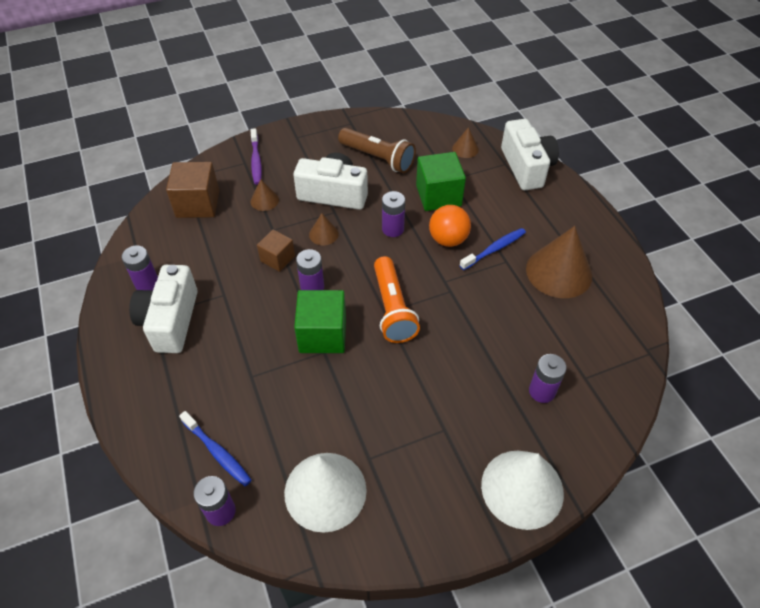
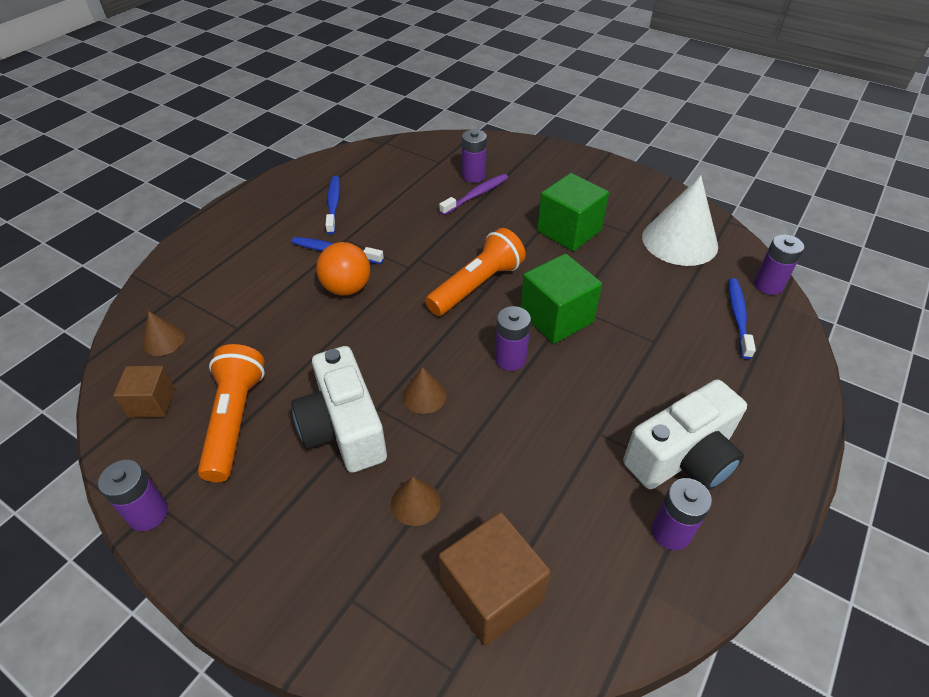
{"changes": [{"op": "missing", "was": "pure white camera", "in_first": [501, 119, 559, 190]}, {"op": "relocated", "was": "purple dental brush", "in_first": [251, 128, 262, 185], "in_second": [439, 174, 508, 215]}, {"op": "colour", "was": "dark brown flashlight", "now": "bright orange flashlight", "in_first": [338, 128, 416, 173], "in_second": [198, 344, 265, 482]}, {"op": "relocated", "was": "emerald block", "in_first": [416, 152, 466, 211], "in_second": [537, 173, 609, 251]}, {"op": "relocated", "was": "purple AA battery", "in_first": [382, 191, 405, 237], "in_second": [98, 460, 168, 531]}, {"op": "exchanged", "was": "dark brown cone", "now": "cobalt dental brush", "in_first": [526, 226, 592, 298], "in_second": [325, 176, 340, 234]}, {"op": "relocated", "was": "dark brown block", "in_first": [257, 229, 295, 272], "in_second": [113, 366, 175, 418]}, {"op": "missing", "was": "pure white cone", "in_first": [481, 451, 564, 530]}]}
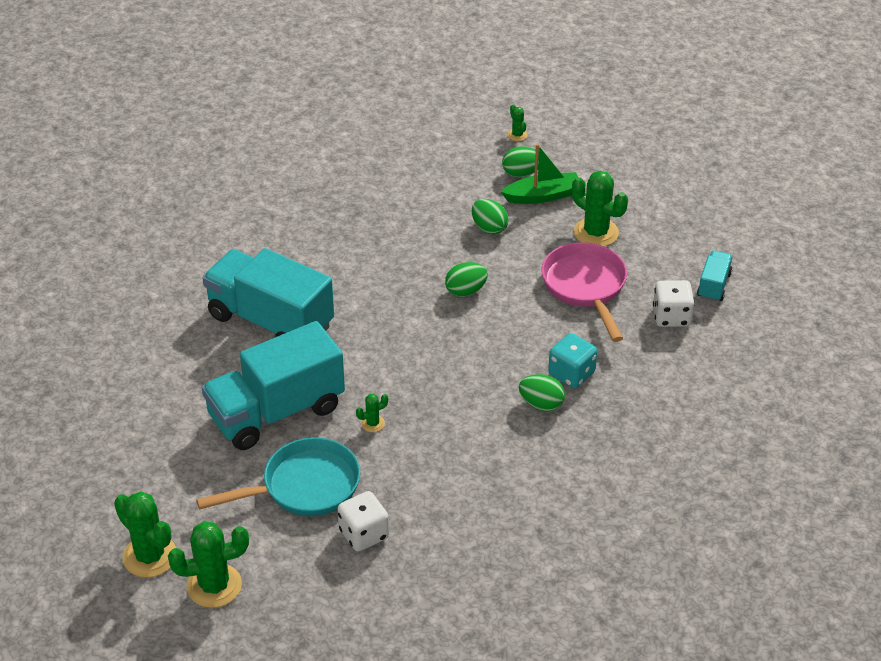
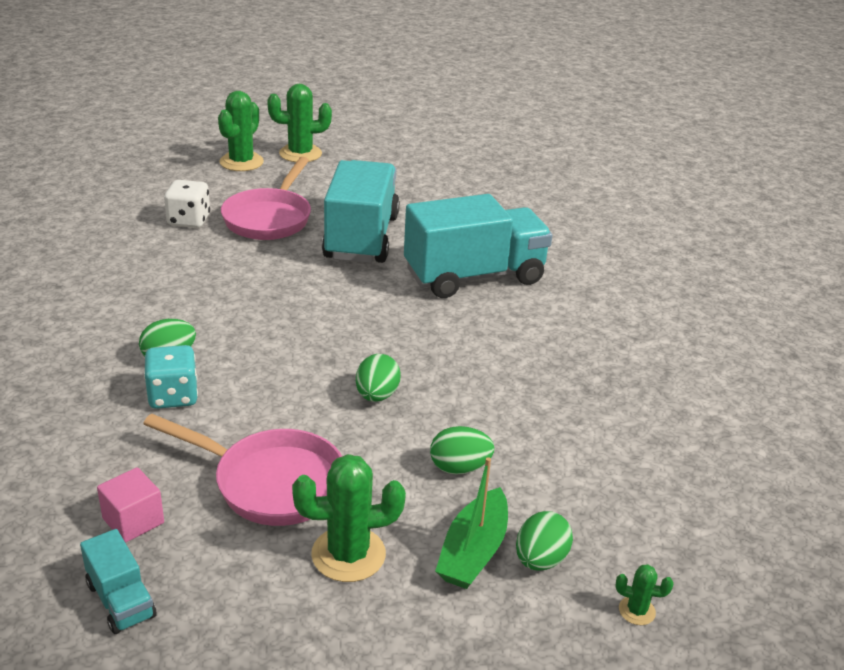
{"changes": [{"op": "exchanged", "was": "pure white dice", "now": "rosy block", "in_first": [653, 280, 695, 327], "in_second": [97, 467, 164, 543]}, {"op": "missing", "was": "emerald cactus", "in_first": [356, 394, 388, 432]}, {"op": "colour", "was": "teal skillet", "now": "rosy skillet", "in_first": [196, 437, 360, 516], "in_second": [221, 157, 311, 240]}]}
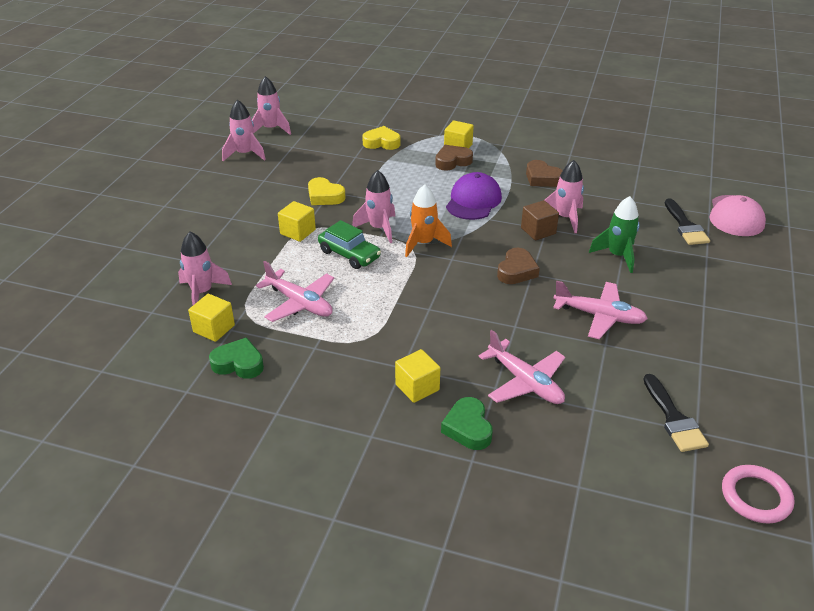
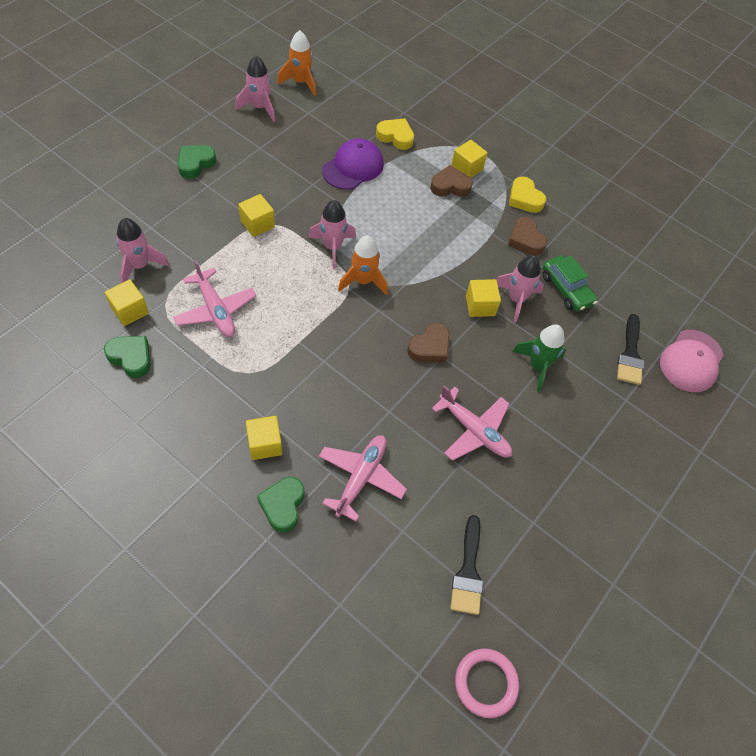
{"changes": [{"op": "colour", "was": "rosy toy rocket", "now": "bright orange toy rocket", "in_first": [252, 76, 291, 135], "in_second": [277, 30, 316, 96]}, {"op": "relocated", "was": "purple cap", "in_first": [446, 172, 502, 220], "in_second": [322, 138, 384, 190]}, {"op": "relocated", "was": "golden love heart", "in_first": [308, 177, 346, 205], "in_second": [509, 176, 546, 213]}, {"op": "colour", "was": "dark brown block", "now": "golden block", "in_first": [521, 200, 559, 240], "in_second": [466, 279, 501, 317]}, {"op": "relocated", "was": "emerald automobile", "in_first": [318, 220, 381, 269], "in_second": [543, 255, 598, 312]}, {"op": "spun", "was": "rosy aeroplane", "in_first": [478, 330, 565, 404], "in_second": [319, 435, 407, 521], "clockwise": -135}, {"op": "appeared", "now": "emerald love heart", "in_second": [177, 145, 216, 179]}]}
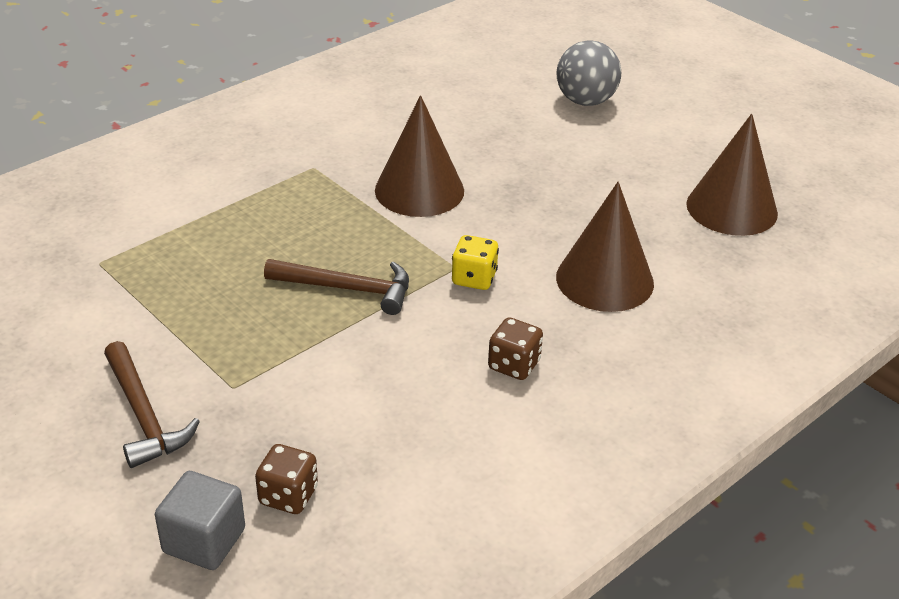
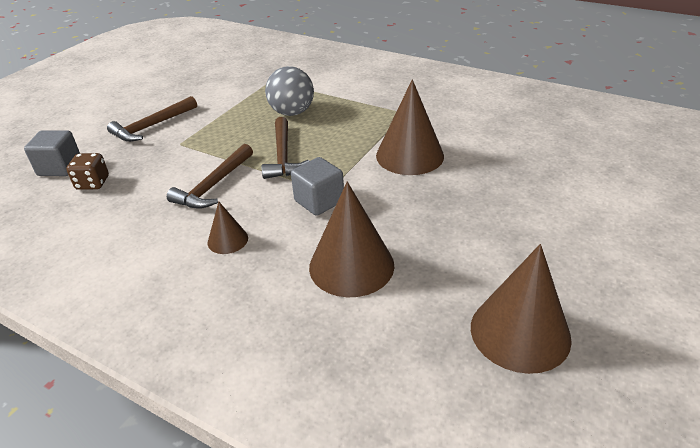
{"changes": [{"op": "relocated", "was": "grey ball", "in_first": [557, 40, 621, 106], "in_second": [265, 66, 314, 116]}, {"op": "exchanged", "was": "golden dice", "now": "grey block", "in_first": [452, 235, 499, 290], "in_second": [291, 157, 344, 216]}, {"op": "exchanged", "was": "dark brown dice", "now": "dark brown cone", "in_first": [488, 318, 543, 380], "in_second": [207, 201, 248, 254]}, {"op": "appeared", "now": "dark brown claw hammer", "in_second": [167, 144, 253, 209]}]}
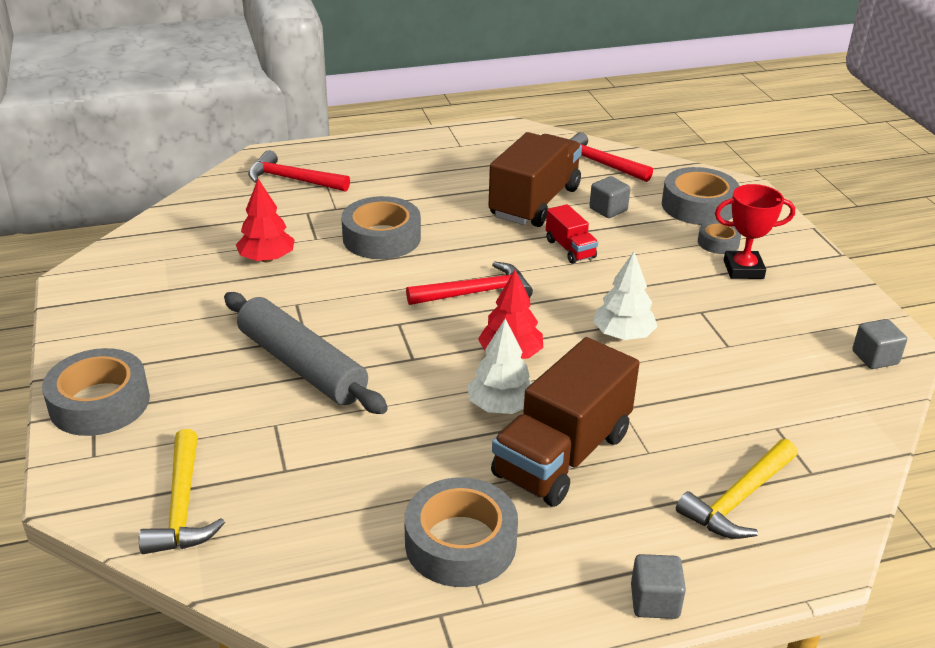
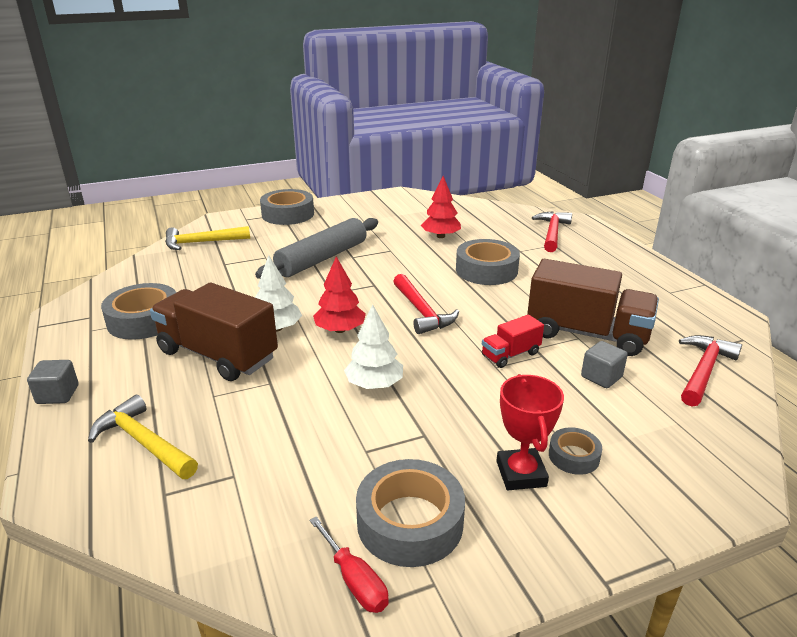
{"changes": [{"op": "relocated", "was": "grey sticky tape", "in_first": [662, 167, 739, 225], "in_second": [356, 459, 465, 567]}, {"op": "exchanged", "was": "grey block", "now": "scarlet hand screwdriver", "in_first": [852, 319, 907, 369], "in_second": [310, 516, 389, 613]}]}
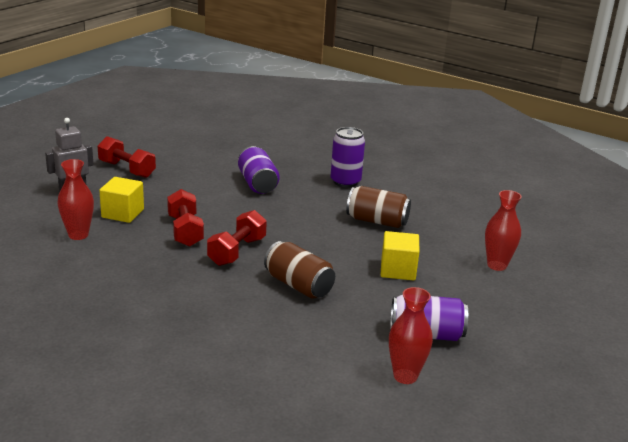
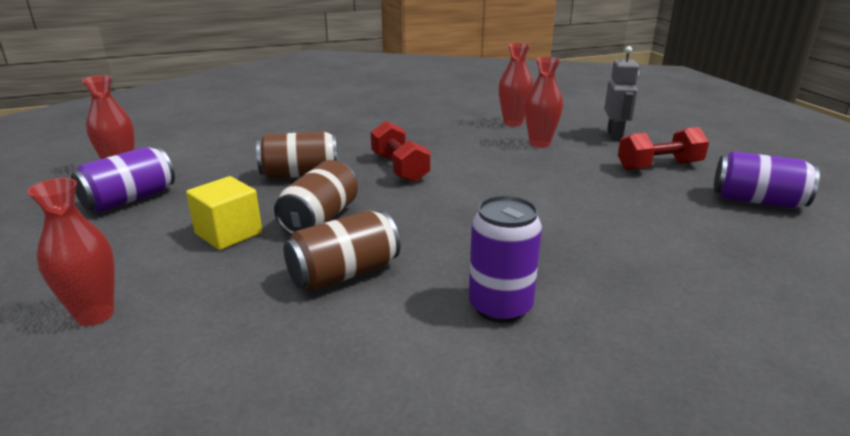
{"changes": [{"op": "relocated", "was": "purple tin", "in_first": [238, 146, 280, 194], "in_second": [714, 151, 820, 208]}, {"op": "exchanged", "was": "golden block", "now": "scarlet flower vase", "in_first": [99, 177, 144, 223], "in_second": [525, 57, 563, 148]}, {"op": "missing", "was": "scarlet dumbbell", "in_first": [167, 189, 204, 247]}, {"op": "appeared", "now": "dark brown tin", "in_second": [274, 160, 358, 235]}]}
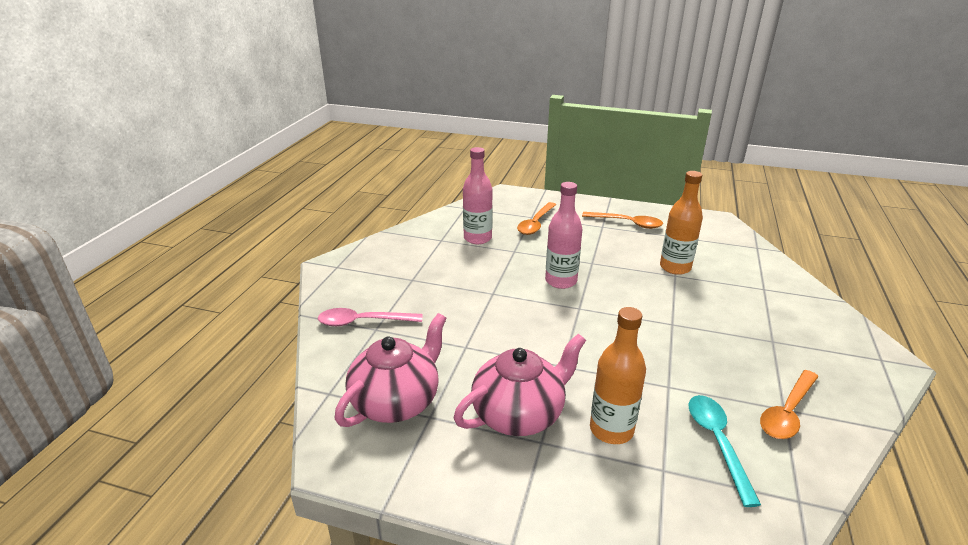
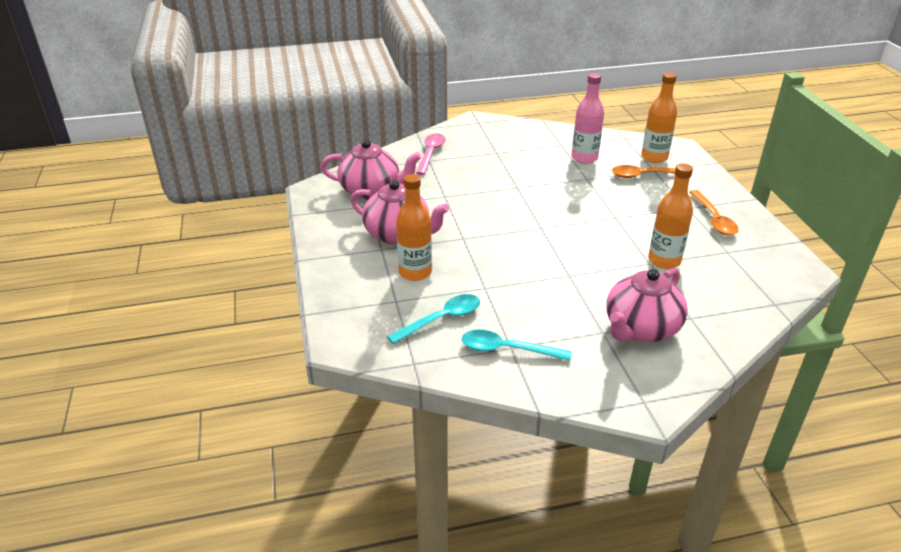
{"changes": [{"op": "missing", "was": "rosy flask", "in_first": [545, 182, 583, 289]}, {"op": "spun", "was": "rosy spoon", "in_first": [318, 308, 423, 326], "in_second": [416, 133, 445, 175], "clockwise": 45}, {"op": "colour", "was": "bright orange spoon", "now": "teal spoon", "in_first": [760, 370, 819, 439], "in_second": [462, 330, 572, 361]}, {"op": "appeared", "now": "bright orange flask", "in_second": [641, 73, 677, 163]}, {"op": "appeared", "now": "rosy teapot", "in_second": [606, 268, 688, 342]}]}
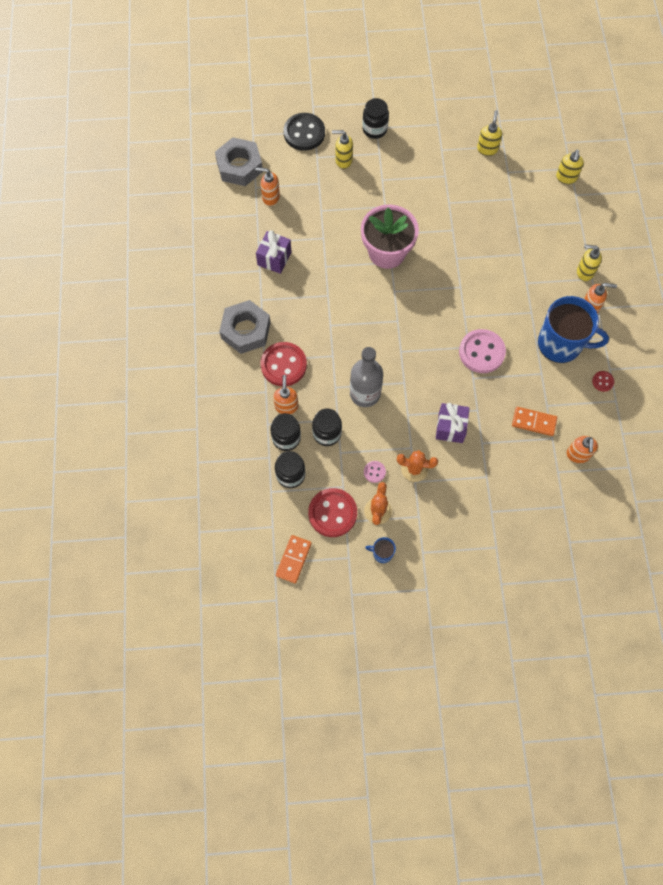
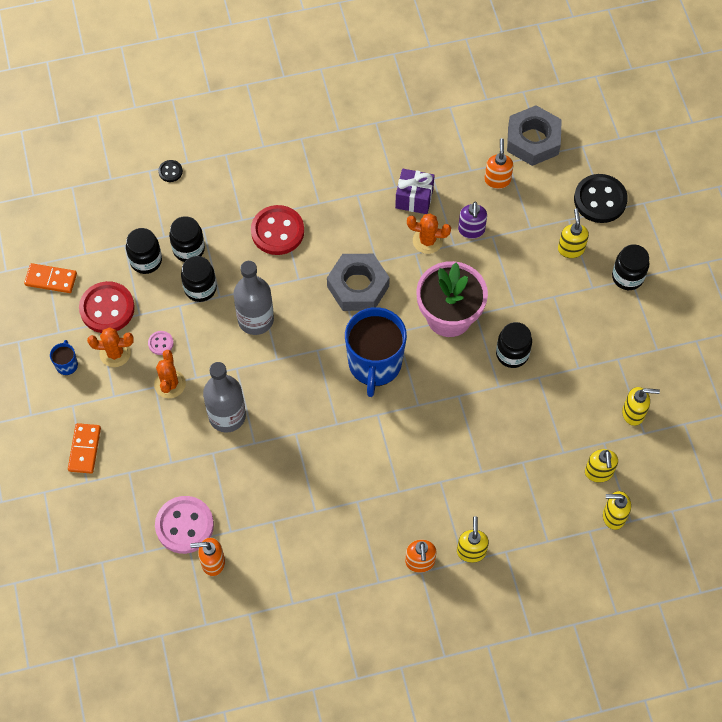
{"changes": [{"op": "relocated", "was": "cobalt coffee mug", "in_first": [538, 296, 609, 363], "in_second": [345, 307, 407, 397]}, {"op": "relocated", "was": "grey hexagon nut", "in_first": [219, 300, 271, 354], "in_second": [327, 254, 390, 311]}, {"op": "relocated", "was": "rosy shirt button", "in_first": [459, 329, 506, 373], "in_second": [155, 496, 214, 554]}, {"op": "missing", "was": "scarlet shirt button", "in_first": [592, 371, 615, 392]}, {"op": "missing", "was": "bright orange pump bottle", "in_first": [273, 375, 299, 414]}, {"op": "exchanged", "was": "purple gift", "now": "grey flask", "in_first": [436, 403, 469, 443], "in_second": [203, 362, 246, 433]}, {"op": "relocated", "was": "bright orange domino tile", "in_first": [512, 407, 557, 436], "in_second": [68, 423, 101, 474]}, {"op": "appeared", "now": "ebony shirt button", "in_second": [158, 160, 183, 182]}, {"op": "appeared", "now": "purple pump bottle", "in_second": [458, 202, 487, 239]}, {"op": "appeared", "now": "bright orange cactus", "in_second": [407, 213, 451, 254]}, {"op": "appeared", "now": "ebony jam jar", "in_second": [496, 322, 532, 368]}, {"op": "appeared", "now": "golden pump bottle", "in_second": [585, 449, 618, 483]}]}
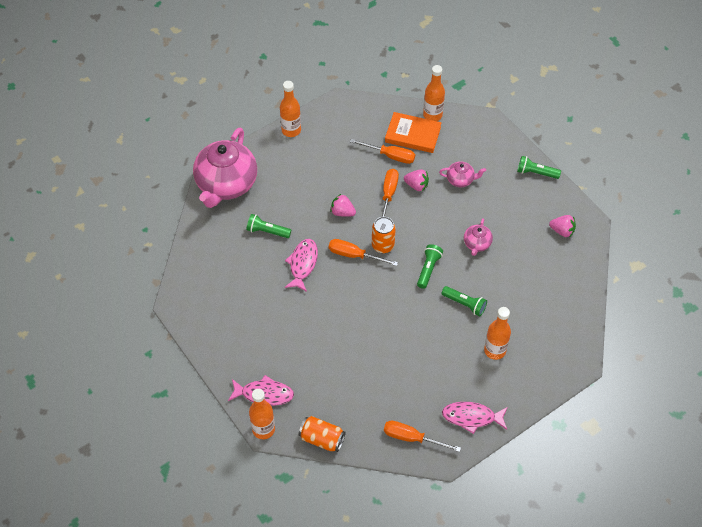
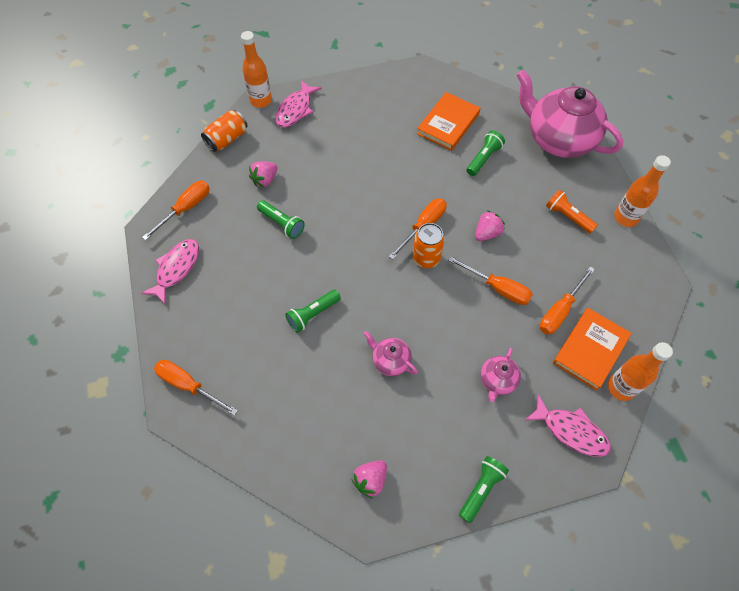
{"changes": [{"op": "relocated", "was": "rosy strawberry", "in_first": [404, 169, 429, 191], "in_second": [249, 161, 277, 187]}, {"op": "relocated", "was": "rosy toy fish", "in_first": [285, 239, 318, 292], "in_second": [525, 394, 611, 457]}, {"op": "relocated", "was": "emerald flashlight", "in_first": [417, 244, 443, 289], "in_second": [257, 200, 305, 239]}, {"op": "missing", "was": "bright orange flask", "in_first": [484, 307, 511, 360]}, {"op": "appeared", "now": "bright orange hardcover", "in_second": [417, 92, 480, 151]}, {"op": "appeared", "now": "bright orange flashlight", "in_second": [546, 190, 598, 234]}, {"op": "appeared", "now": "bright orange hand screwdriver", "in_second": [154, 360, 238, 416]}]}
